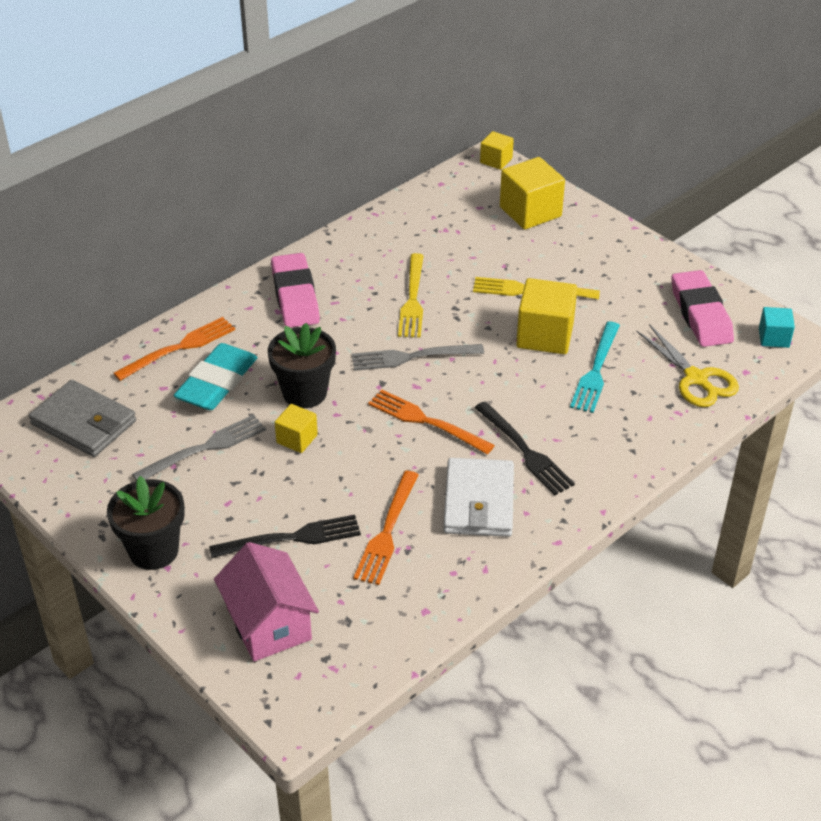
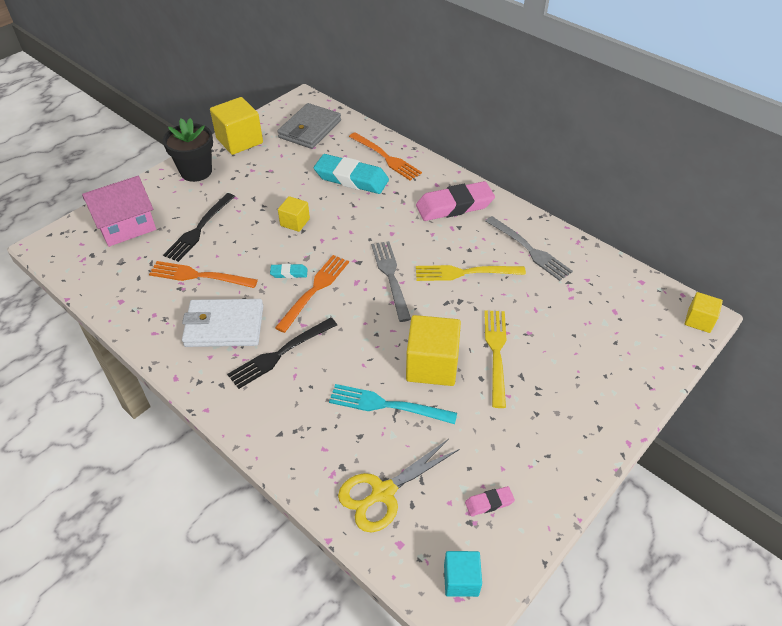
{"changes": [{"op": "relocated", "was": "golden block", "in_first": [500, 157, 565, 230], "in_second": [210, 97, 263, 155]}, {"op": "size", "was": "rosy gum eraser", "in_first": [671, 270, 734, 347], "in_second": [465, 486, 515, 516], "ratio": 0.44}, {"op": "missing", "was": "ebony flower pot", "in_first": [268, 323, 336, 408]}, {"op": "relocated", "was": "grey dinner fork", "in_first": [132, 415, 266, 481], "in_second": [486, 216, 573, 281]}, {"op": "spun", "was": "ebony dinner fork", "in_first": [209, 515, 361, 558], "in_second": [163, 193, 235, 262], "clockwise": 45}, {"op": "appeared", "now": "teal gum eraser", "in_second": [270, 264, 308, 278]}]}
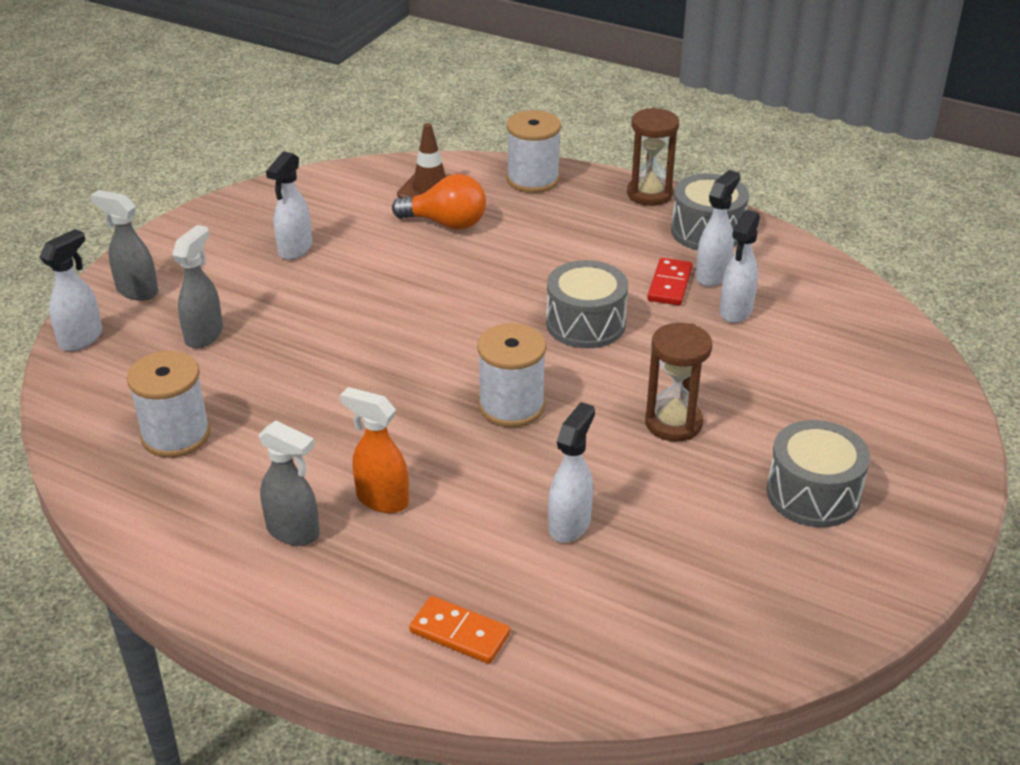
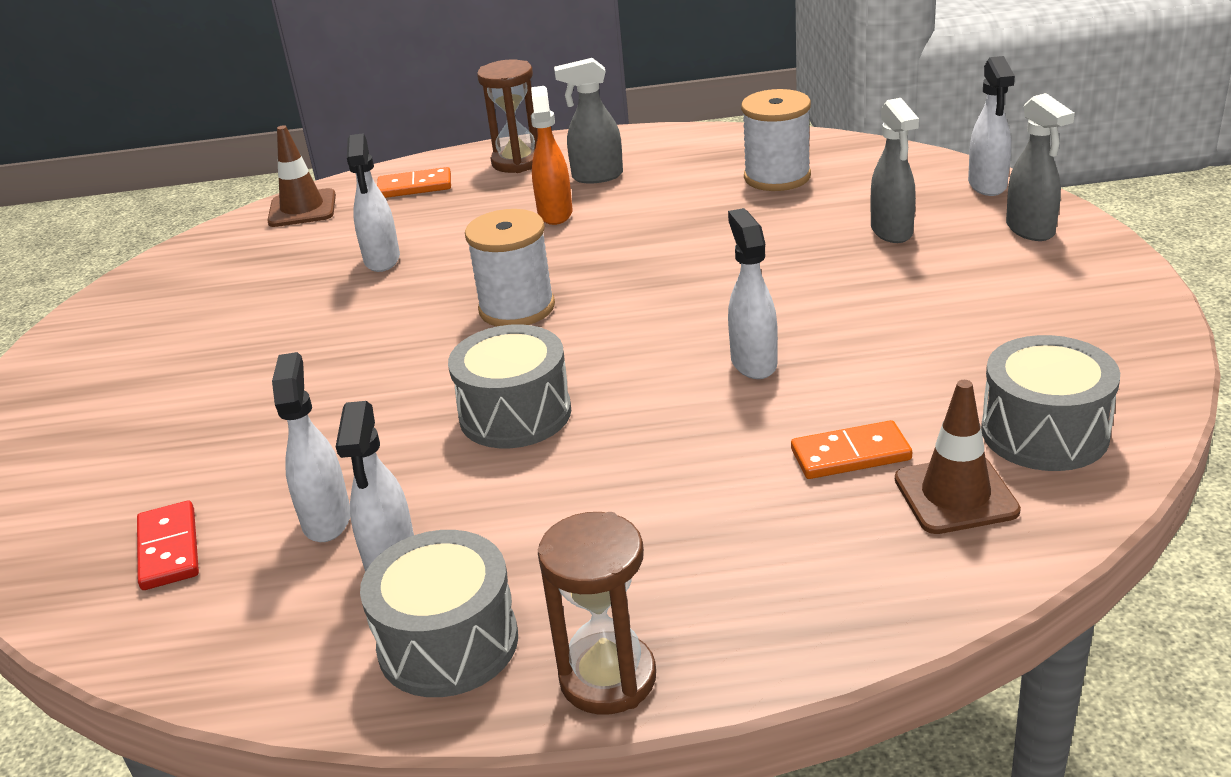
{"changes": [{"op": "missing", "was": "pure white spool", "in_first": [507, 110, 561, 193]}, {"op": "relocated", "was": "pure white sprayer", "in_first": [266, 151, 312, 260], "in_second": [728, 208, 778, 379]}, {"op": "exchanged", "was": "bright orange light bulb", "now": "bright orange domino tile", "in_first": [392, 174, 486, 230], "in_second": [791, 420, 912, 479]}, {"op": "spun", "was": "grey sprayer", "in_first": [91, 190, 158, 300], "in_second": [1006, 93, 1075, 241], "clockwise": 75}, {"op": "relocated", "was": "scarlet domino tile", "in_first": [647, 258, 693, 306], "in_second": [137, 501, 199, 590]}, {"op": "relocated", "was": "dark brown sand timer", "in_first": [645, 323, 712, 442], "in_second": [477, 60, 538, 173]}, {"op": "spun", "was": "bright orange sprayer", "in_first": [340, 387, 409, 513], "in_second": [531, 86, 572, 225], "clockwise": -90}, {"op": "relocated", "was": "grey drum", "in_first": [767, 420, 870, 527], "in_second": [981, 335, 1120, 471]}, {"op": "appeared", "now": "dark brown safety cone", "in_second": [267, 125, 336, 227]}]}
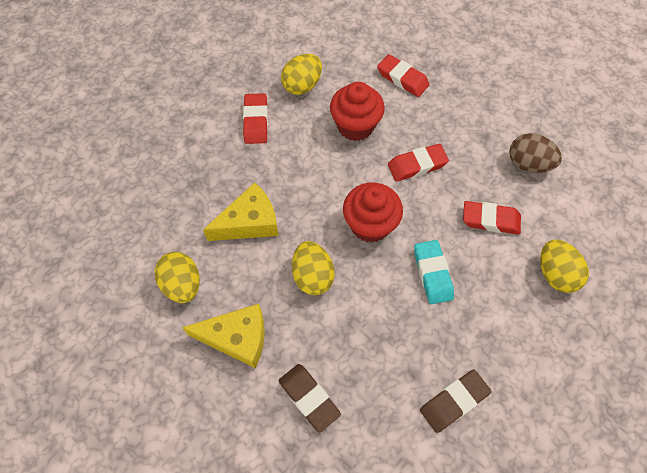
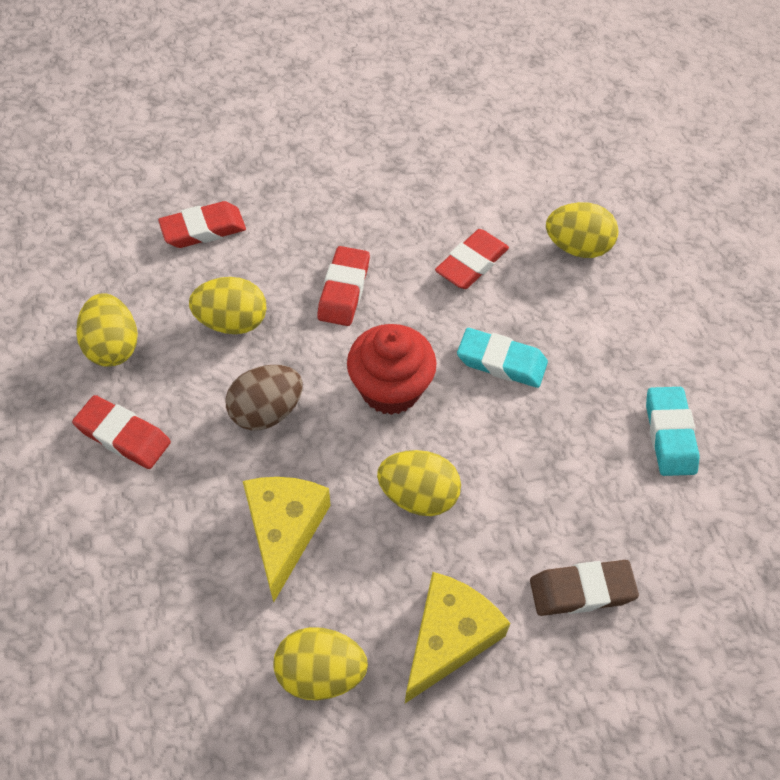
{"changes": [{"op": "exchanged", "was": "scarlet fairy cake", "now": "golden toy egg", "in_first": [330, 82, 385, 141], "in_second": [189, 277, 267, 334]}, {"op": "relocated", "was": "dark brown toy egg", "in_first": [509, 133, 562, 173], "in_second": [225, 365, 303, 430]}, {"op": "colour", "was": "dark brown gum eraser", "now": "teal gum eraser", "in_first": [420, 370, 492, 433], "in_second": [646, 387, 700, 476]}]}
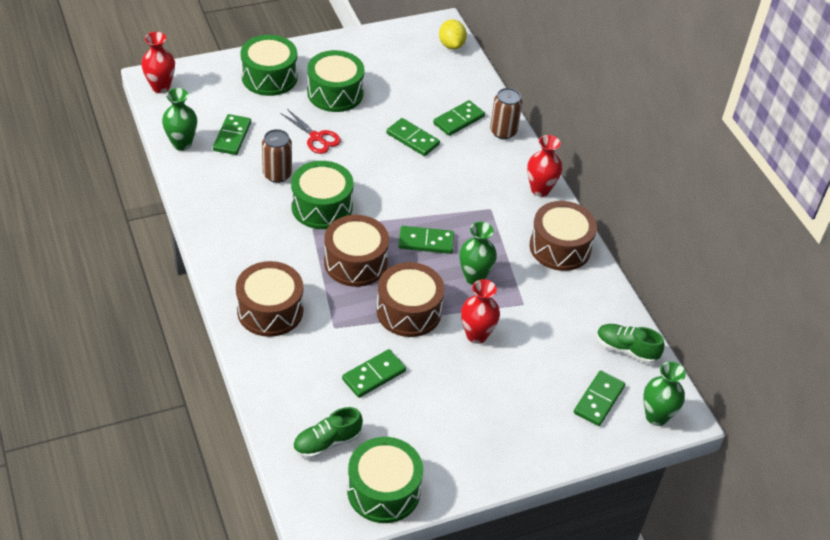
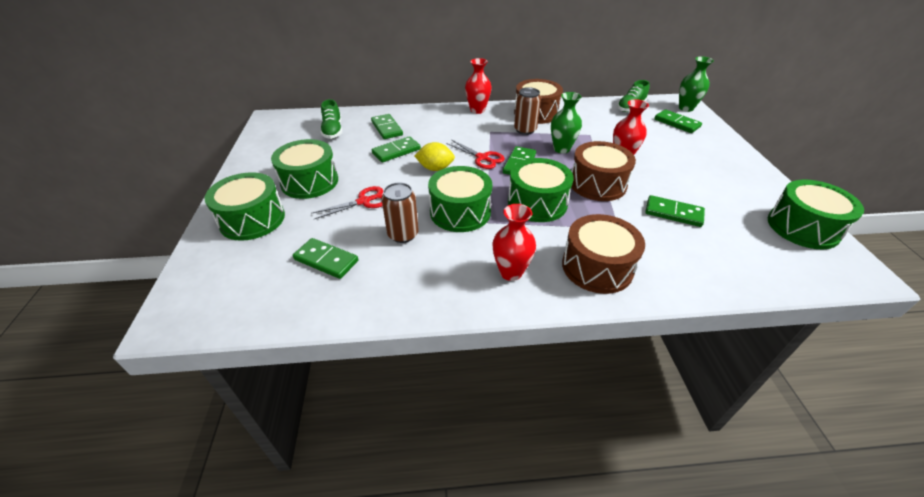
{"changes": [{"op": "relocated", "was": "golden citrus fruit", "in_first": [439, 19, 467, 49], "in_second": [414, 142, 455, 171]}, {"op": "relocated", "was": "scarlet flower vase", "in_first": [141, 32, 175, 93], "in_second": [492, 204, 536, 281]}, {"op": "missing", "was": "emerald flower vase", "in_first": [162, 88, 197, 151]}, {"op": "relocated", "was": "dark brown tin", "in_first": [490, 88, 522, 139], "in_second": [514, 87, 541, 135]}, {"op": "colour", "was": "dark brown drum", "now": "emerald drum", "in_first": [324, 215, 389, 287], "in_second": [508, 158, 573, 222]}, {"op": "spun", "was": "emerald domino tile", "in_first": [342, 349, 406, 398], "in_second": [645, 195, 705, 227], "clockwise": -45}, {"op": "relocated", "was": "emerald sneaker", "in_first": [293, 407, 363, 458], "in_second": [321, 99, 342, 139]}, {"op": "appeared", "now": "scarlet scissors", "in_second": [446, 140, 505, 169]}]}
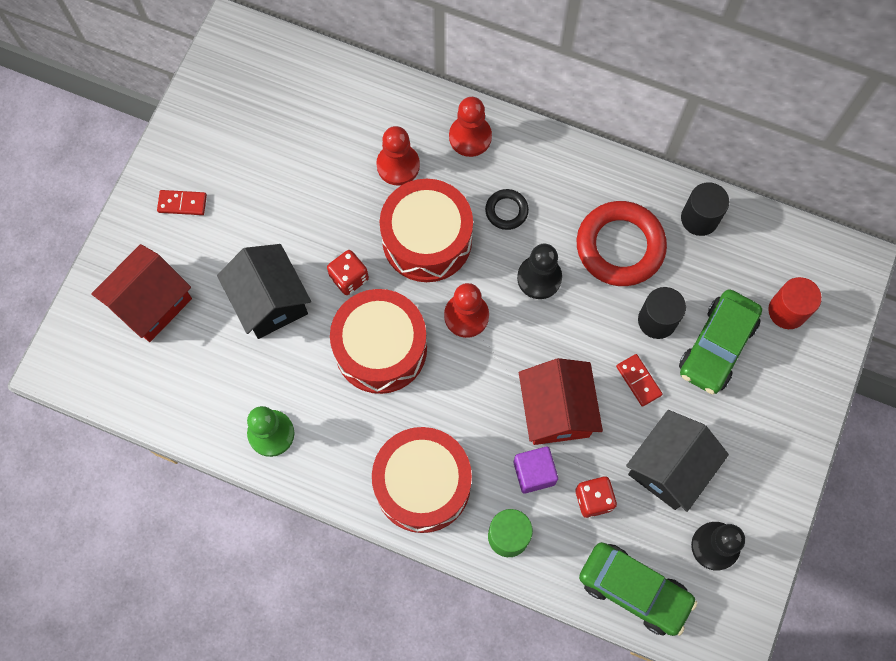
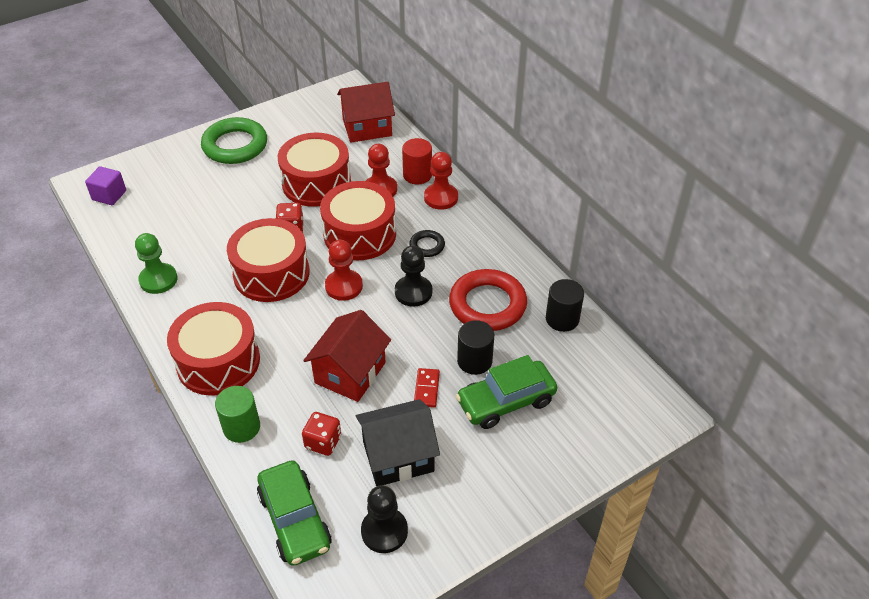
{"changes": [{"op": "exchanged", "was": "scarlet domino tile", "now": "emerald torus", "in_first": [157, 190, 207, 215], "in_second": [201, 117, 267, 164]}, {"op": "relocated", "was": "scarlet house", "in_first": [91, 244, 192, 342], "in_second": [337, 82, 395, 143]}, {"op": "missing", "was": "ebony house", "in_first": [217, 244, 311, 339]}, {"op": "relocated", "was": "scarlet cylinder", "in_first": [768, 277, 822, 329], "in_second": [402, 138, 432, 185]}, {"op": "relocated", "was": "purple block", "in_first": [513, 447, 558, 494], "in_second": [85, 166, 126, 205]}, {"op": "appeared", "now": "scarlet drum", "in_second": [278, 133, 351, 207]}]}
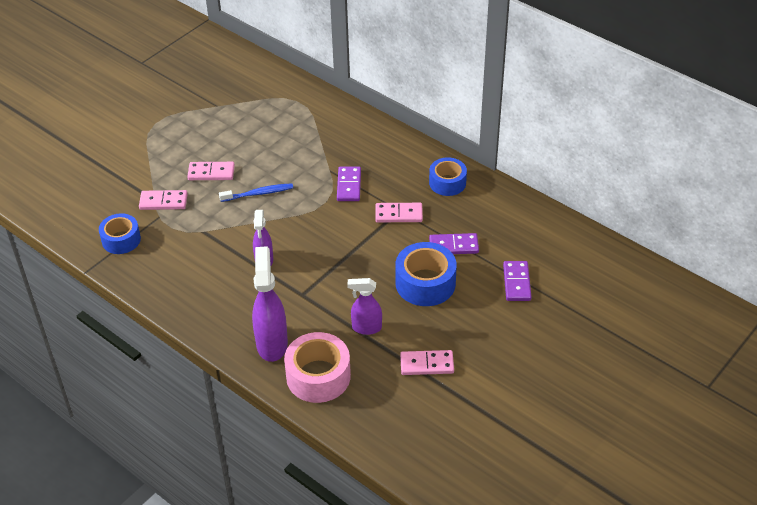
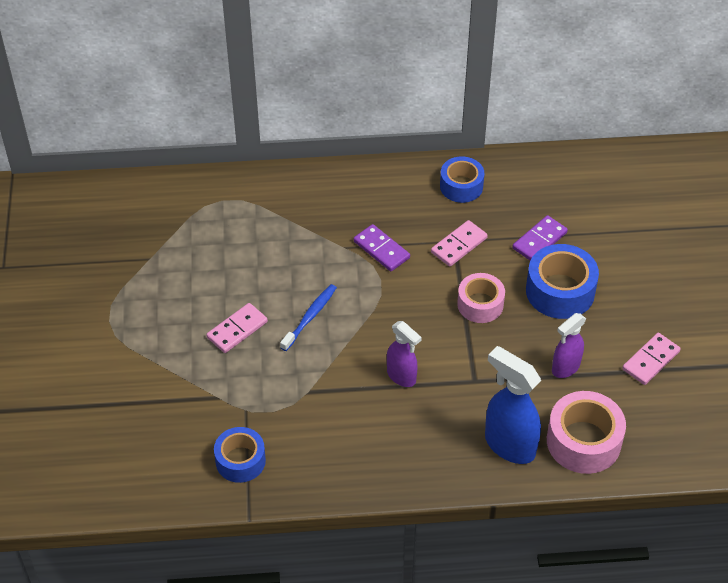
{"changes": [{"op": "missing", "was": "rosy domino tile", "in_first": [139, 190, 188, 210]}, {"op": "colour", "was": "purple sprayer", "now": "cobalt sprayer", "in_first": [252, 246, 288, 362], "in_second": [485, 346, 541, 464]}, {"op": "missing", "was": "purple domino tile", "in_first": [503, 261, 531, 301]}, {"op": "appeared", "now": "rosy sticky tape", "in_second": [457, 273, 505, 323]}]}
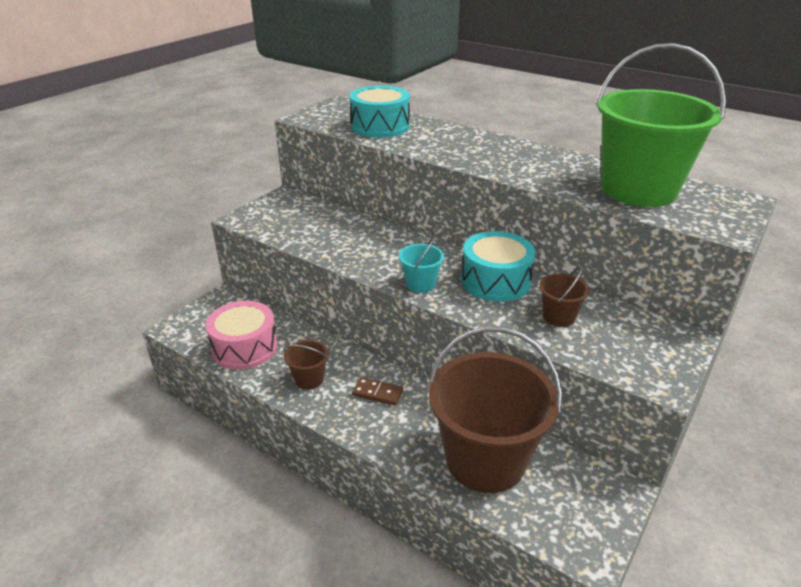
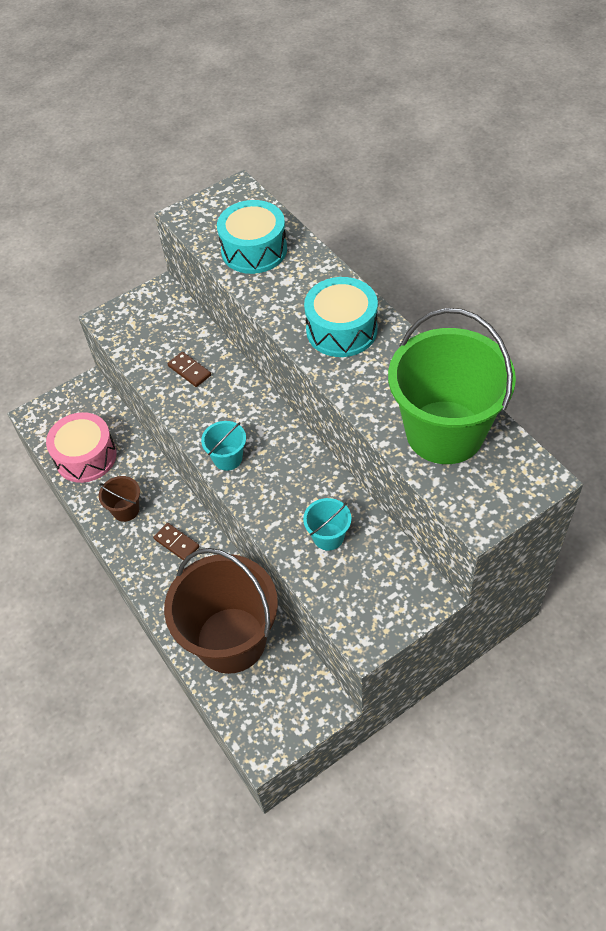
{"changes": [{"op": "relocated", "was": "teal drum", "in_first": [461, 231, 536, 302], "in_second": [304, 277, 378, 357]}, {"op": "colour", "was": "dark brown bucket", "now": "teal bucket", "in_first": [539, 267, 590, 327], "in_second": [303, 498, 351, 551]}, {"op": "appeared", "now": "dark brown domino tile", "in_second": [168, 352, 211, 387]}]}
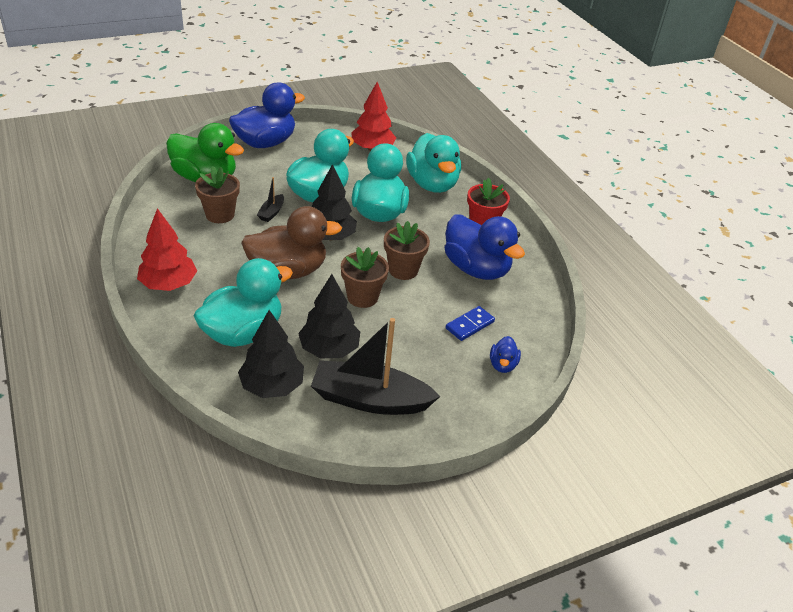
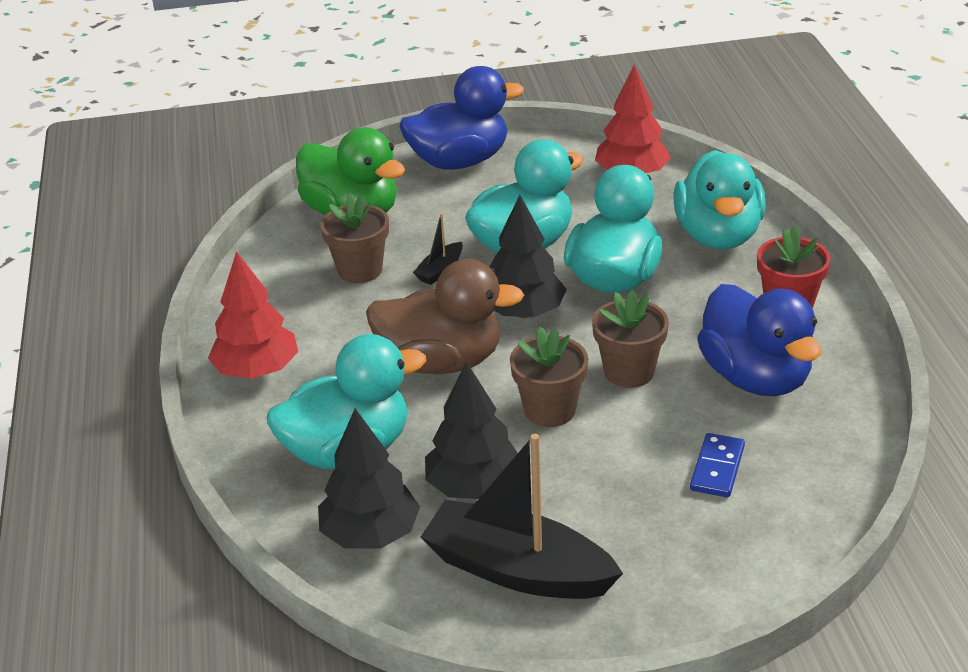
{"changes": [{"op": "spun", "was": "cobalt domino tile", "in_first": [446, 306, 495, 341], "in_second": [690, 433, 745, 497], "clockwise": -45}, {"op": "missing", "was": "cobalt toy duck", "in_first": [490, 336, 521, 373]}]}
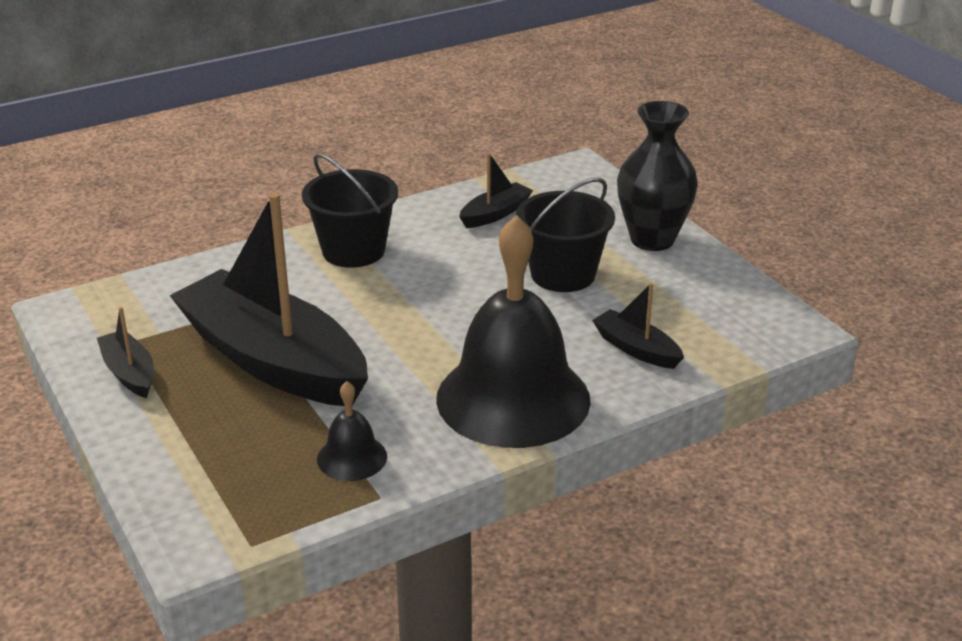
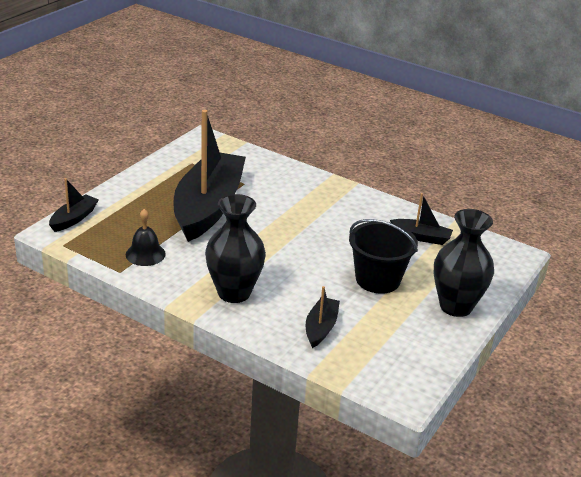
{"changes": [{"op": "missing", "was": "ebony bucket", "in_first": [302, 153, 398, 268]}, {"op": "exchanged", "was": "ebony bell", "now": "ebony flower vase", "in_first": [436, 215, 591, 448], "in_second": [205, 194, 266, 303]}, {"op": "relocated", "was": "ebony toy boat", "in_first": [97, 307, 154, 398], "in_second": [49, 178, 99, 232]}]}
